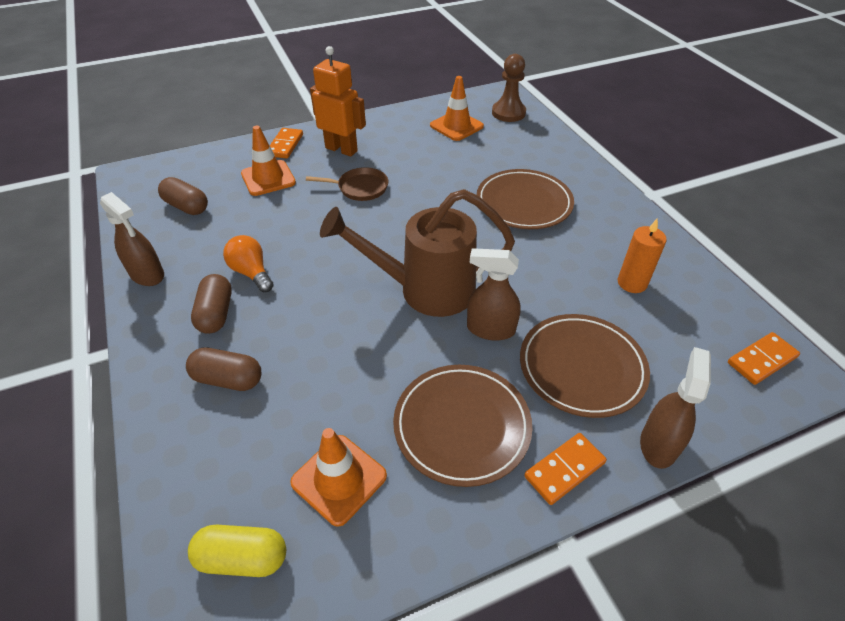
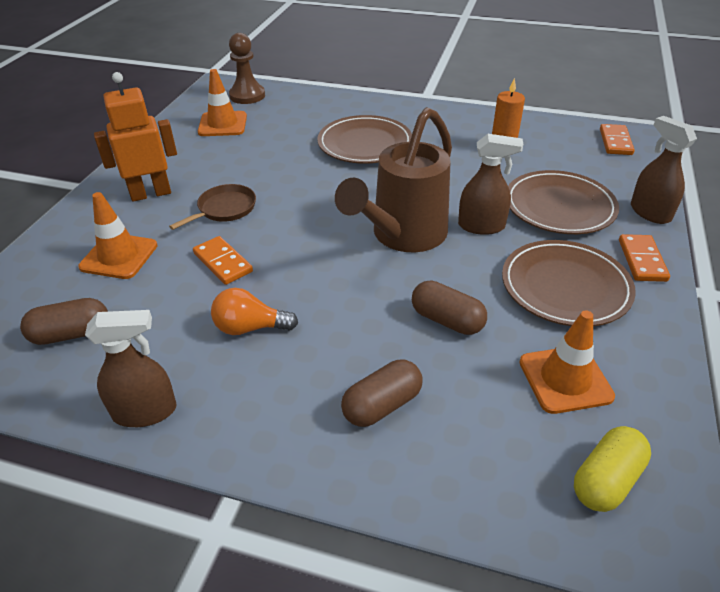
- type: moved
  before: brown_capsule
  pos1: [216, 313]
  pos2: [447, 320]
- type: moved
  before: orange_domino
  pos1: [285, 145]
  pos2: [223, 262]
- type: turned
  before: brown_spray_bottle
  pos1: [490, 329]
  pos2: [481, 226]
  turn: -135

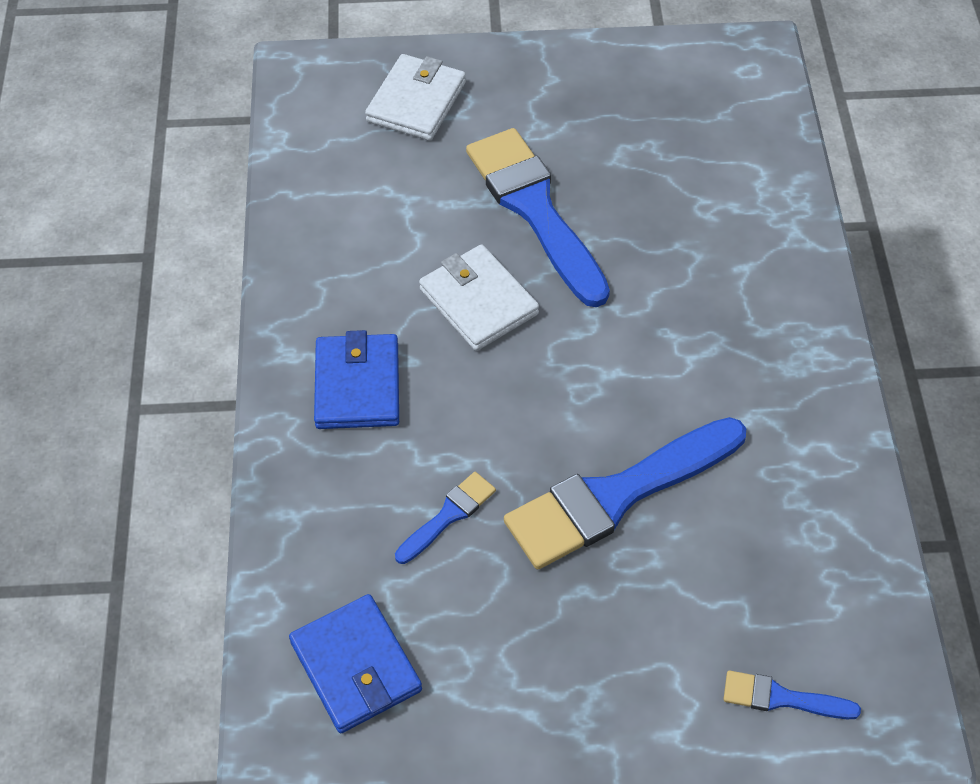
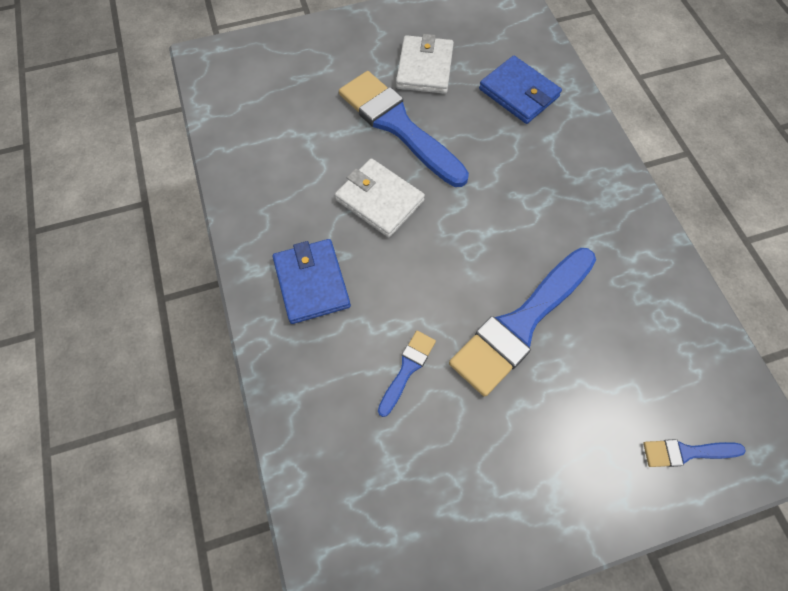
- type: moved
  before: blue_wallet
  pos1: [356, 666]
  pos2: [519, 93]
- type: moved
  before: white_wallet
  pos1: [416, 102]
  pos2: [424, 68]

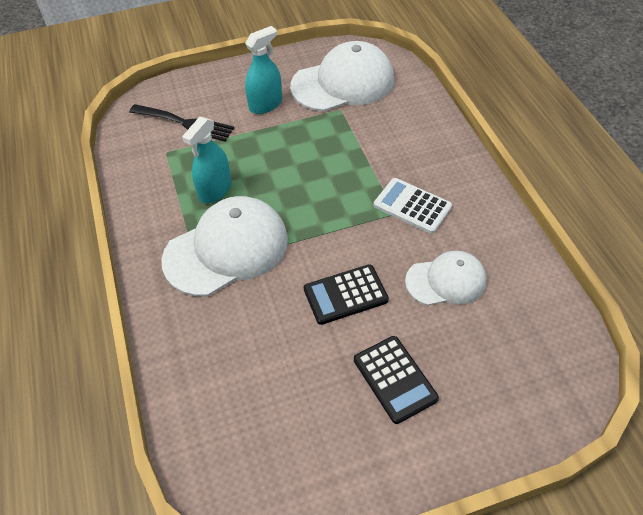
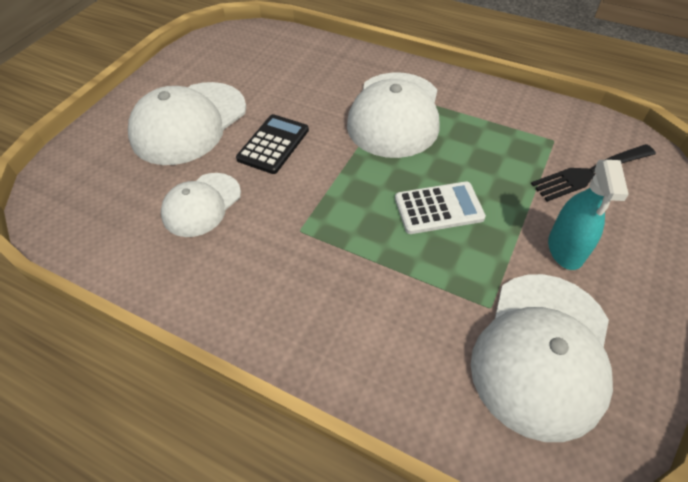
- type: removed
  before: turquoise_spray_bottle
  pos1: [215, 190]
- type: replaced
  before: black_calculator
  after: white_cap
  pos1: [395, 379]
  pos2: [189, 123]
- type: moved
  before: white_calculator
  pos1: [412, 206]
  pos2: [438, 208]

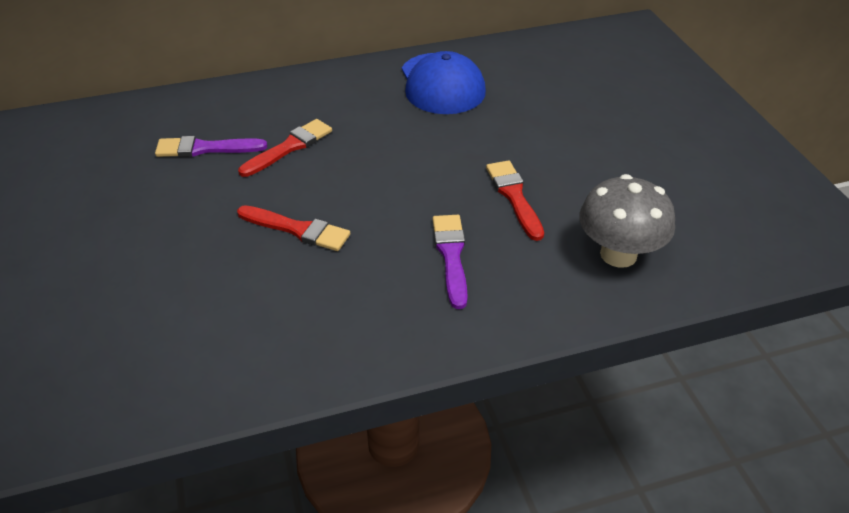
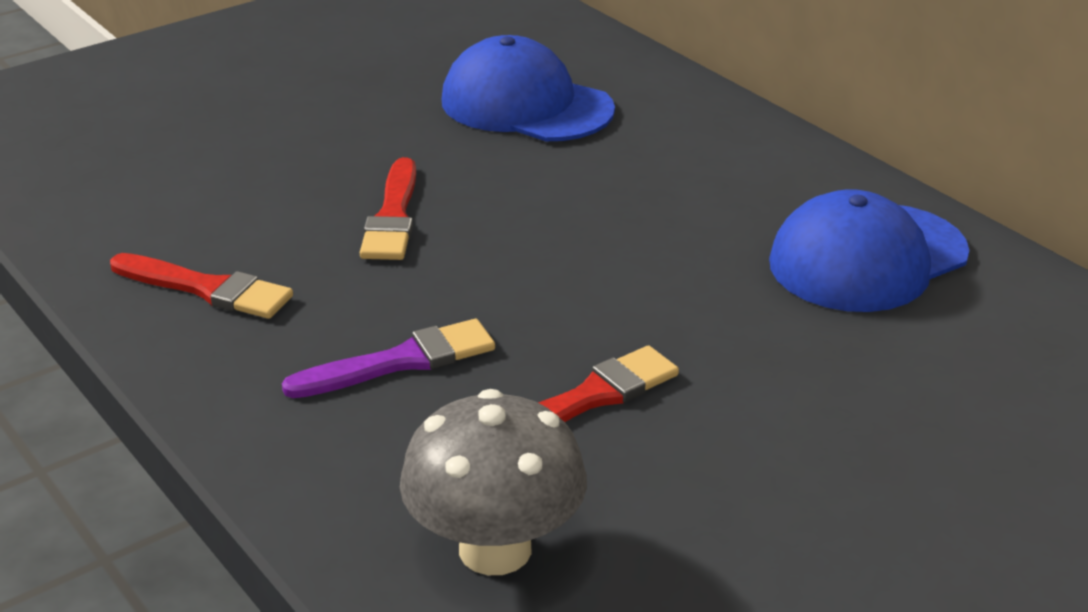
- type: replaced
  before: purple_brush
  after: blue_cap
  pos1: [206, 148]
  pos2: [526, 105]
- type: moved
  before: red_brush
  pos1: [289, 147]
  pos2: [206, 289]

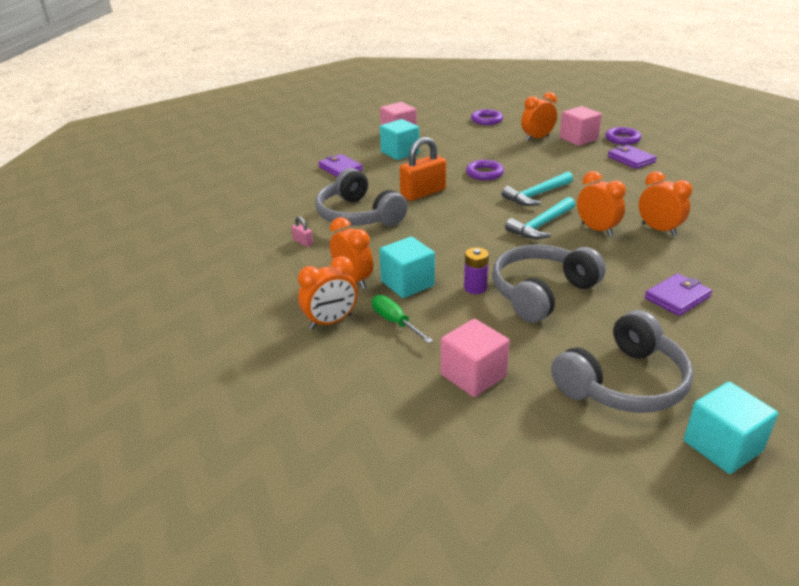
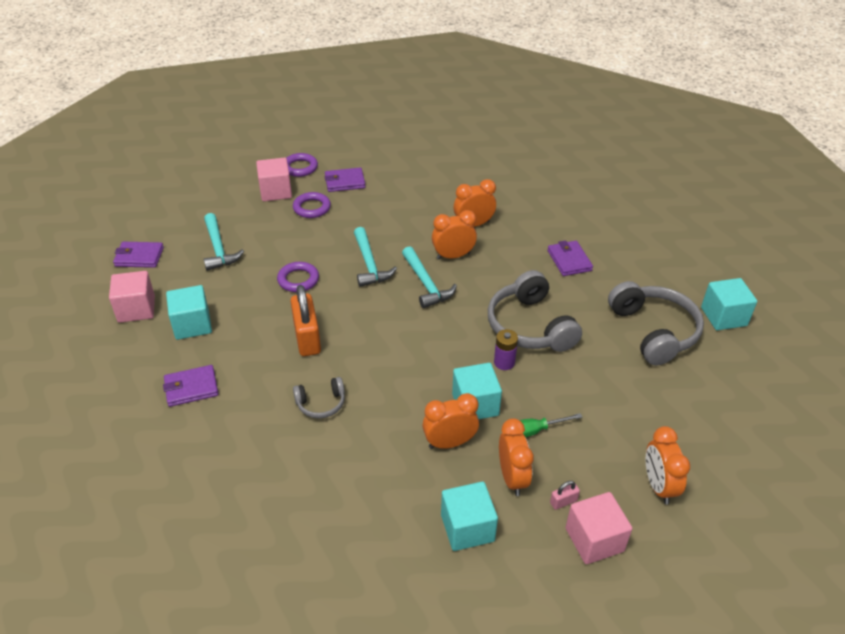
- type: moved
  before: pink_padlock
  pos1: [303, 242]
  pos2: [563, 502]
- type: resized
  before: grey_headphones
  pos1: [358, 215]
  pos2: [321, 403]
  scale: 0.51
- type: moved
  before: pink_cube
  pos1: [473, 375]
  pos2: [594, 540]
- type: moved
  before: purple_ring
  pos1: [486, 120]
  pos2: [312, 208]
- type: moved
  before: orange_clock
  pos1: [537, 138]
  pos2: [658, 486]
- type: added
  after: purple_wallet
  pos2: [139, 257]
- type: added
  after: turquoise_hammer
  pos2: [218, 248]
- type: added
  after: turquoise_cube
  pos2: [467, 528]

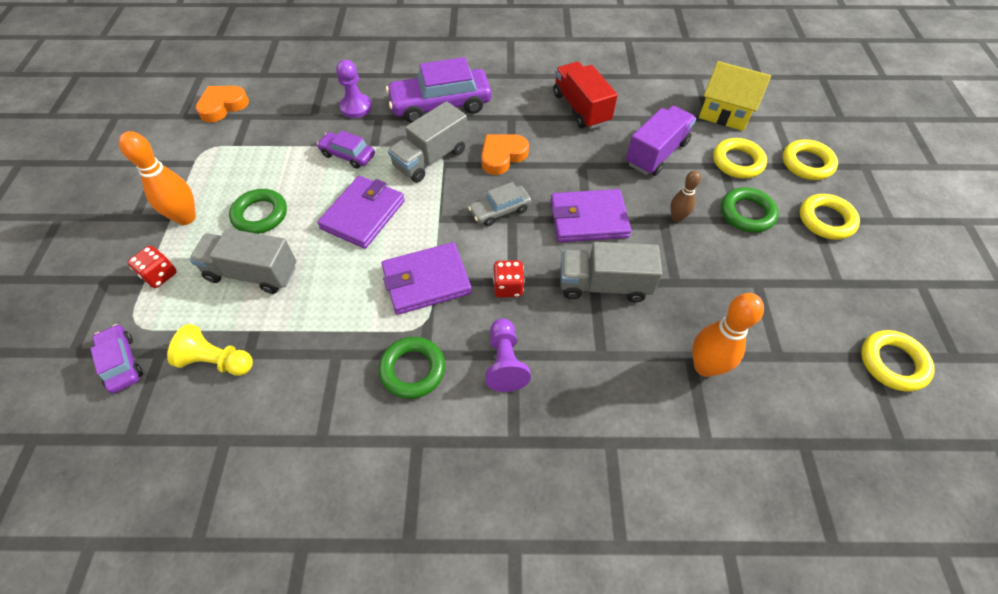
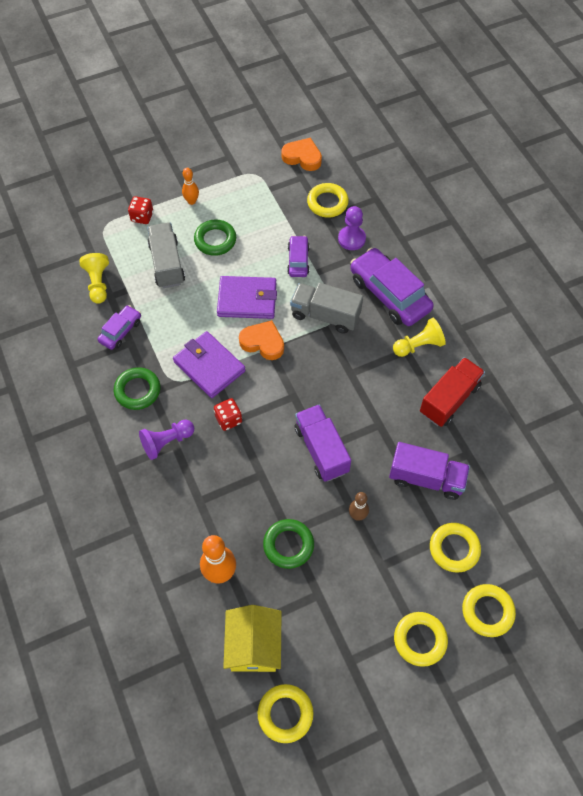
- type: moved
  before: purple_car
  pos1: [122, 362]
  pos2: [120, 331]
- type: resized
  before: orange_bowling_pin
  pos1: [186, 218]
  pos2: [191, 201]
  scale: 0.59
- type: removed
  before: grey_car
  pos1: [500, 210]
- type: moved
  before: orange_heart
  pos1: [502, 156]
  pos2: [263, 342]
- type: replaced
  before: purple_wallet
  after: purple_truck
  pos1: [588, 219]
  pos2: [321, 450]
- type: removed
  before: grey_truck
  pos1: [604, 285]
- type: moved
  before: yellow_house
  pos1: [725, 112]
  pos2: [254, 646]
- type: moved
  before: green_ring
  pos1: [747, 213]
  pos2: [288, 545]
- type: added
  after: yellow_ring
  pos2: [327, 203]
- type: added
  after: yellow_pawn
  pos2: [418, 345]

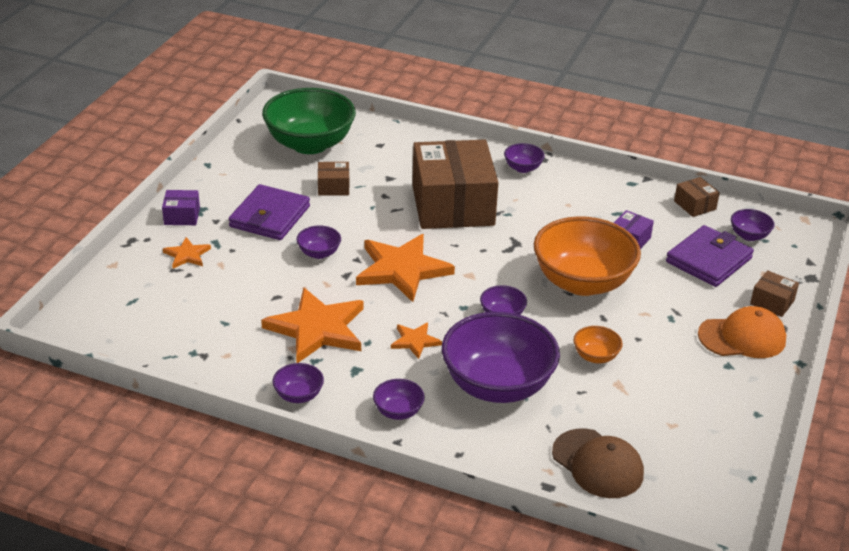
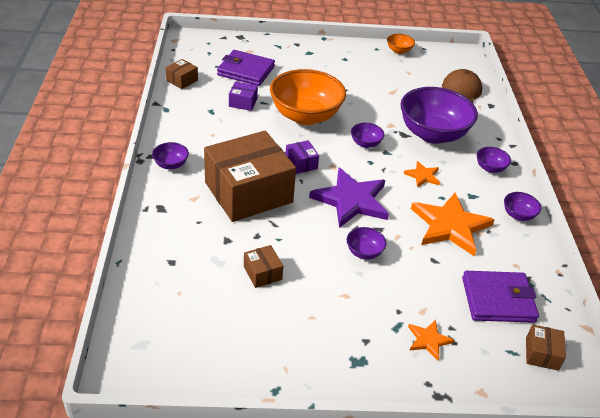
- type: moved
  before: purple_box
  pos1: [182, 216]
  pos2: [301, 163]
- type: moved
  before: purple_wallet
  pos1: [270, 216]
  pos2: [498, 299]
- type: removed
  before: green_bowl
  pos1: [310, 144]
- type: recoloured
  before: orange_star
  after: purple_star
  pos1: [402, 269]
  pos2: [351, 200]
- type: moved
  before: orange_bowl
  pos1: [595, 356]
  pos2: [399, 51]
- type: removed
  before: orange_cap
  pos1: [742, 337]
- type: removed
  before: purple_bowl
  pos1: [749, 236]
- type: moved
  before: brown_box
  pos1: [772, 302]
  pos2: [541, 354]

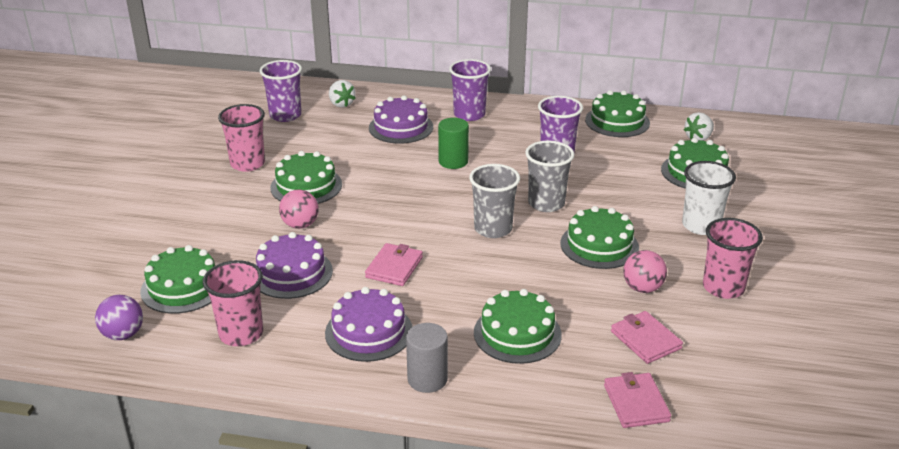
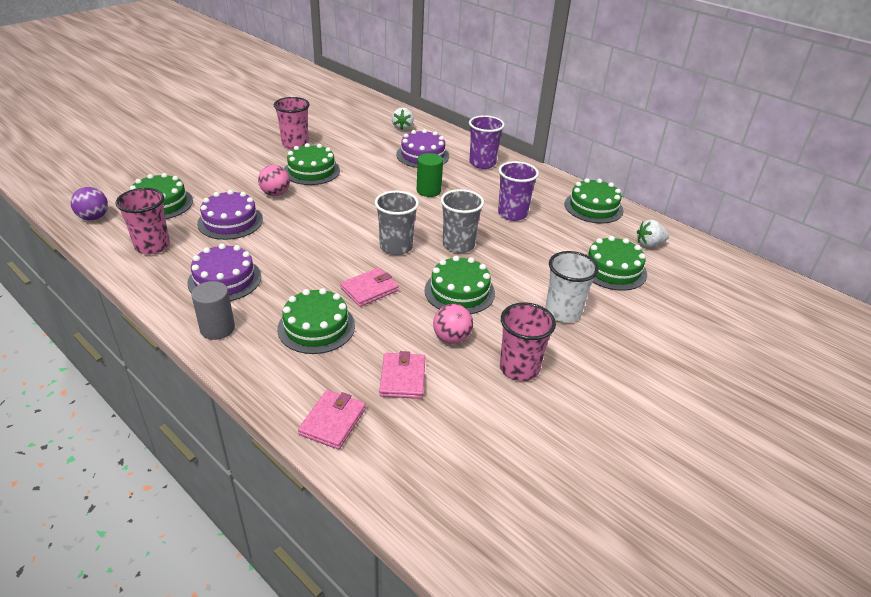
- type: removed
  before: purple_cup
  pos1: [285, 115]
- type: moved
  before: pink_wallet
  pos1: [394, 267]
  pos2: [369, 289]

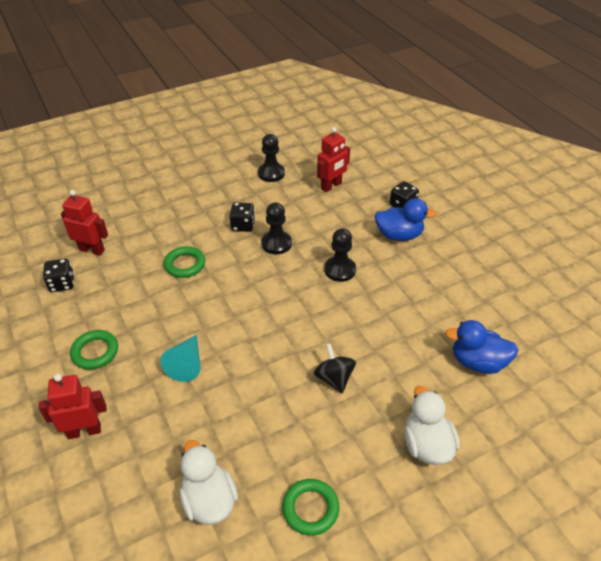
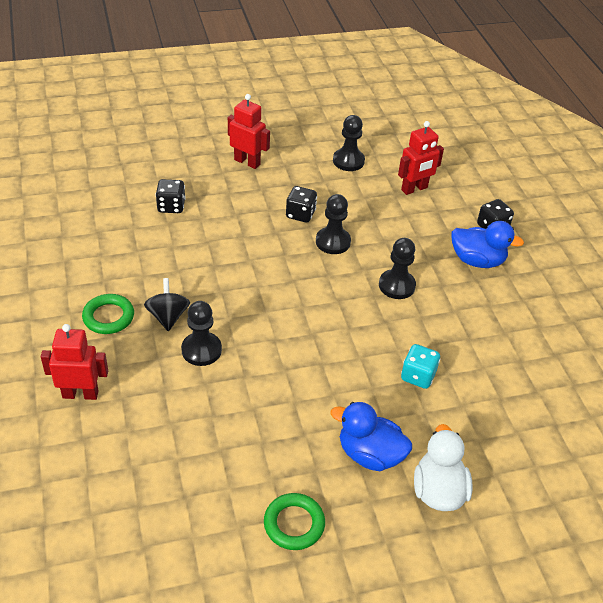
- type: moved
  before: black_dice
  pos1: [62, 284]
  pos2: [171, 206]
- type: moved
  before: red_robot
  pos1: [92, 250]
  pos2: [247, 162]
- type: replaced
  before: turquoise_cone
  after: black_pawn
  pos1: [187, 364]
  pos2: [201, 350]
- type: removed
  before: green_ring
  pos1: [185, 264]
- type: removed
  before: white_duck
  pos1: [209, 500]
- type: moved
  before: black_spinning_top
  pos1: [334, 378]
  pos2: [168, 316]
- type: moved
  before: blue_duck
  pos1: [477, 362]
  pos2: [370, 454]
- type: added
  after: turquoise_dice
  pos2: [418, 376]

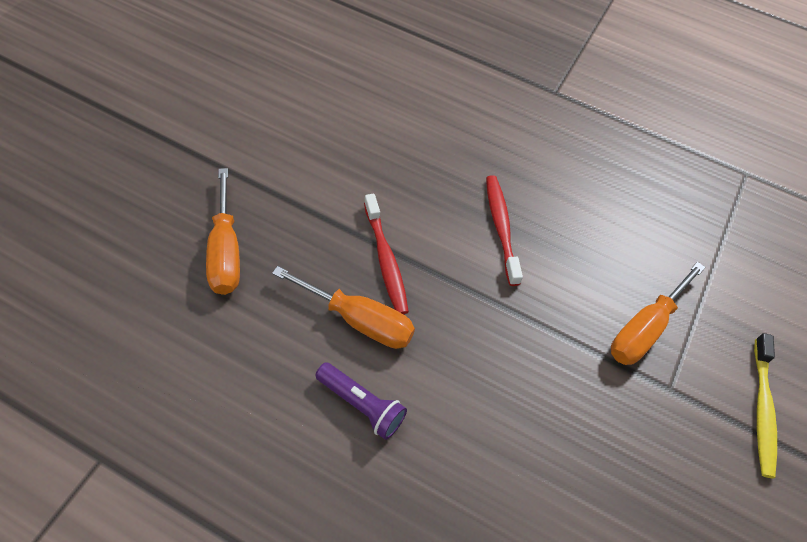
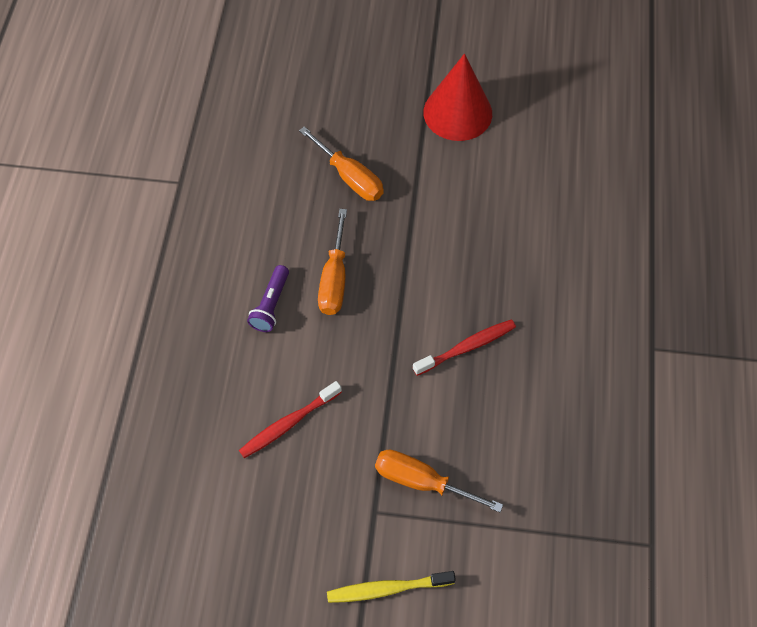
- type: turned
  before: orange_screwdriver
  pos1: [225, 251]
  pos2: [350, 177]
  turn: -105
- type: moved
  before: red_toothbrush
  pos1: [385, 260]
  pos2: [288, 423]
- type: added
  after: red_cone
  pos2: [457, 112]

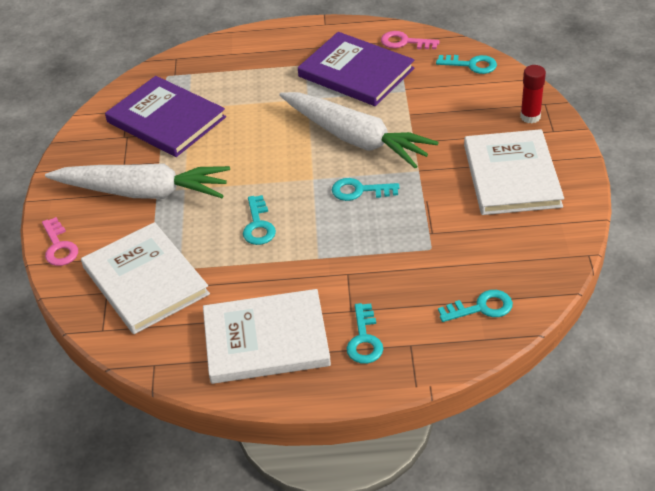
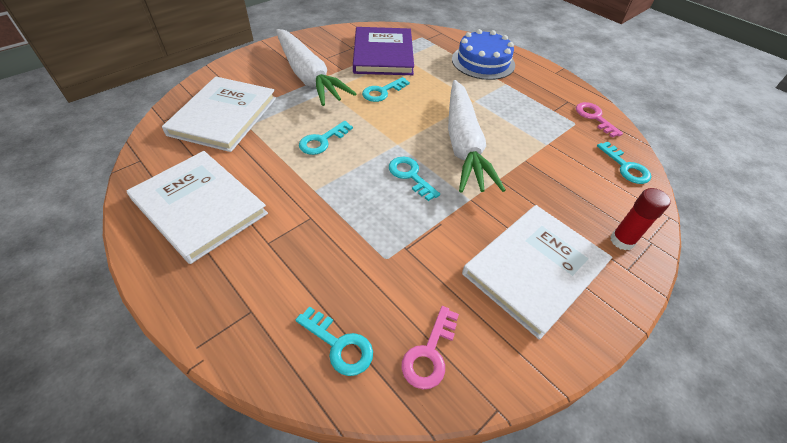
- type: moved
  before: pink_key
  pos1: [59, 247]
  pos2: [429, 353]
- type: removed
  before: purple_book
  pos1: [356, 72]
- type: moved
  before: turquoise_key
  pos1: [364, 339]
  pos2: [382, 92]
- type: added
  after: blue_cake
  pos2: [483, 62]

